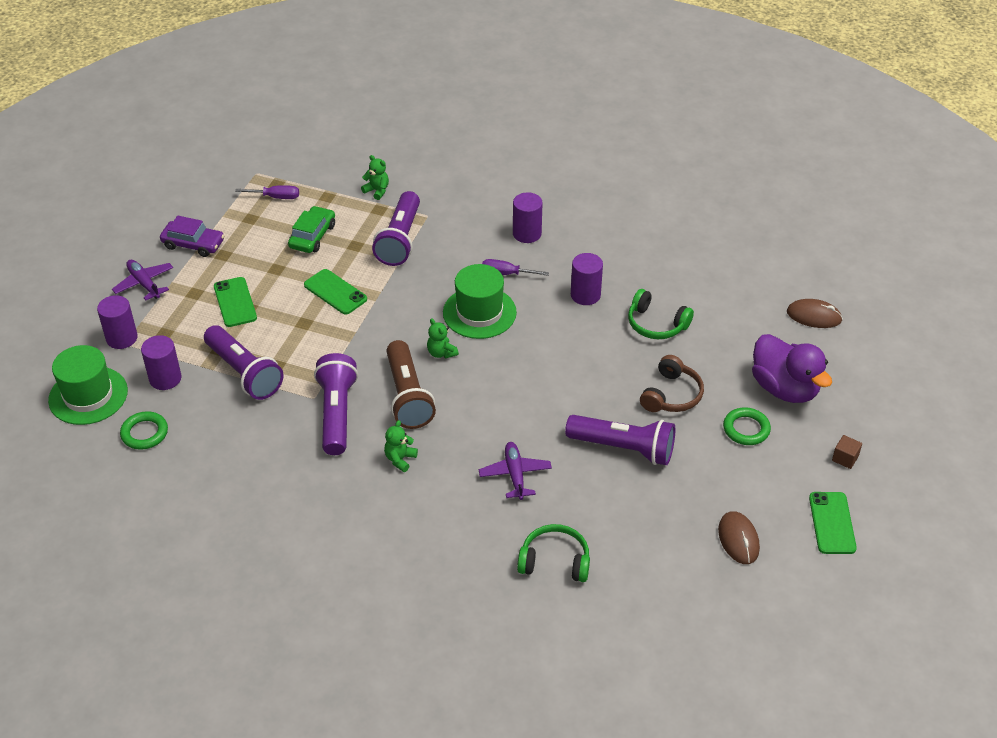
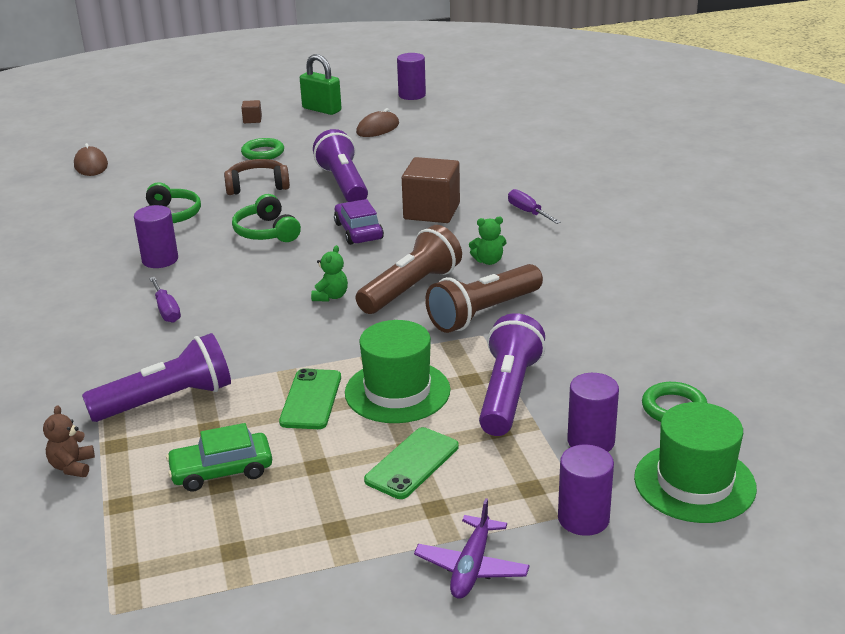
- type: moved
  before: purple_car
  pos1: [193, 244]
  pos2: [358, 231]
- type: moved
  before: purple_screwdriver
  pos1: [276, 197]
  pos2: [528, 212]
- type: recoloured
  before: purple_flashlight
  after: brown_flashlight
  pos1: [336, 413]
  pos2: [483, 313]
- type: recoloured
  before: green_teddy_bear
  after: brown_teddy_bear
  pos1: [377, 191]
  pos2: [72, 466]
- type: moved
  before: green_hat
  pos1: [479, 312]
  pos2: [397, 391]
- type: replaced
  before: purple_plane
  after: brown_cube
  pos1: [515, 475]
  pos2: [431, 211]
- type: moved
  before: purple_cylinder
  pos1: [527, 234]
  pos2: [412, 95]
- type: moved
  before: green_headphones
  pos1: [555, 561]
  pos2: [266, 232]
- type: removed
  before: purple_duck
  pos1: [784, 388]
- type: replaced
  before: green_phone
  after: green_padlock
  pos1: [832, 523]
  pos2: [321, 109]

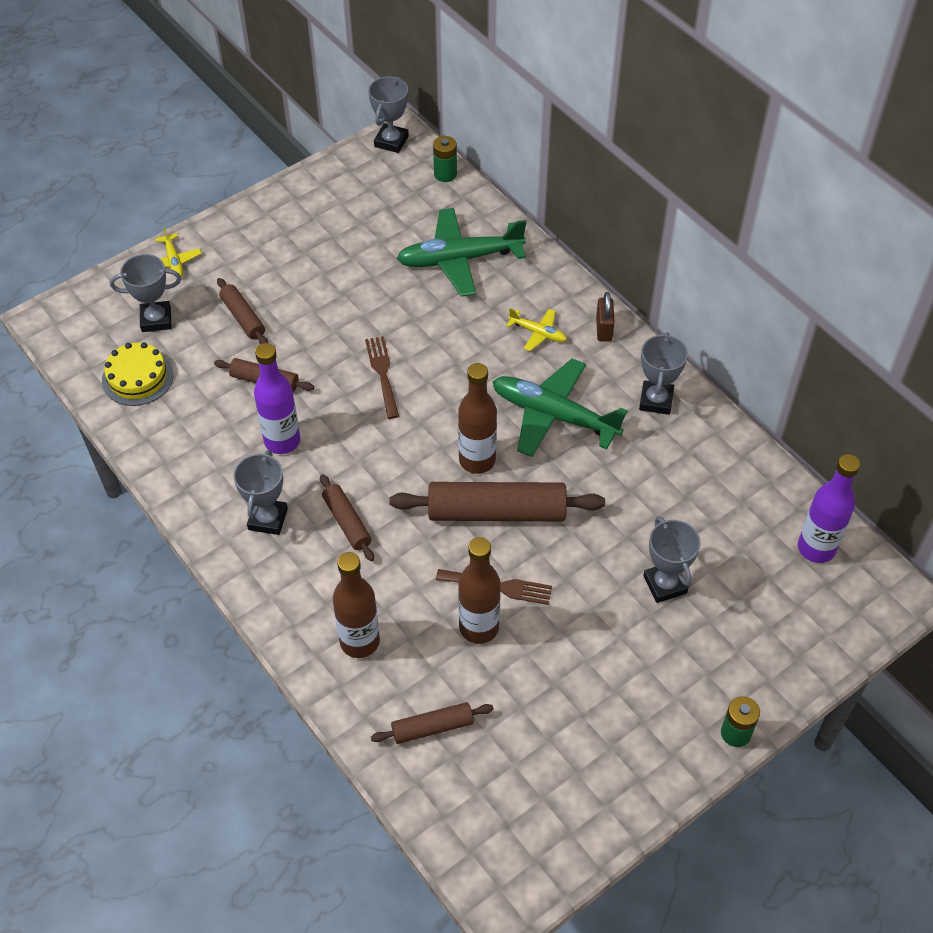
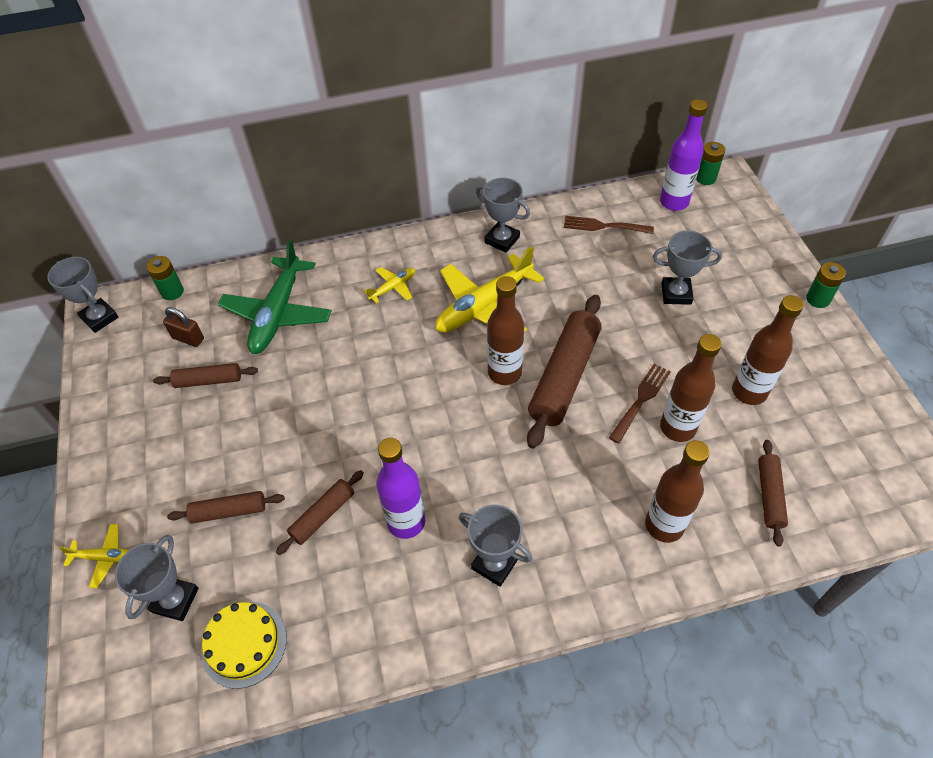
- type: moved
  before: brown_rolling_pin
  pos1: [347, 522]
  pos2: [208, 380]
- type: moved
  before: brown_fork
  pos1: [382, 373]
  pos2: [603, 226]
- type: recoloured
  before: green_plane
  after: yellow_plane
  pos1: [554, 415]
  pos2: [484, 306]
- type: moved
  before: brown_padlock
  pos1: [604, 329]
  pos2: [188, 338]
- type: added
  after: green_battery
  pos2: [705, 178]
- type: added
  after: brown_bottle
  pos2: [749, 392]

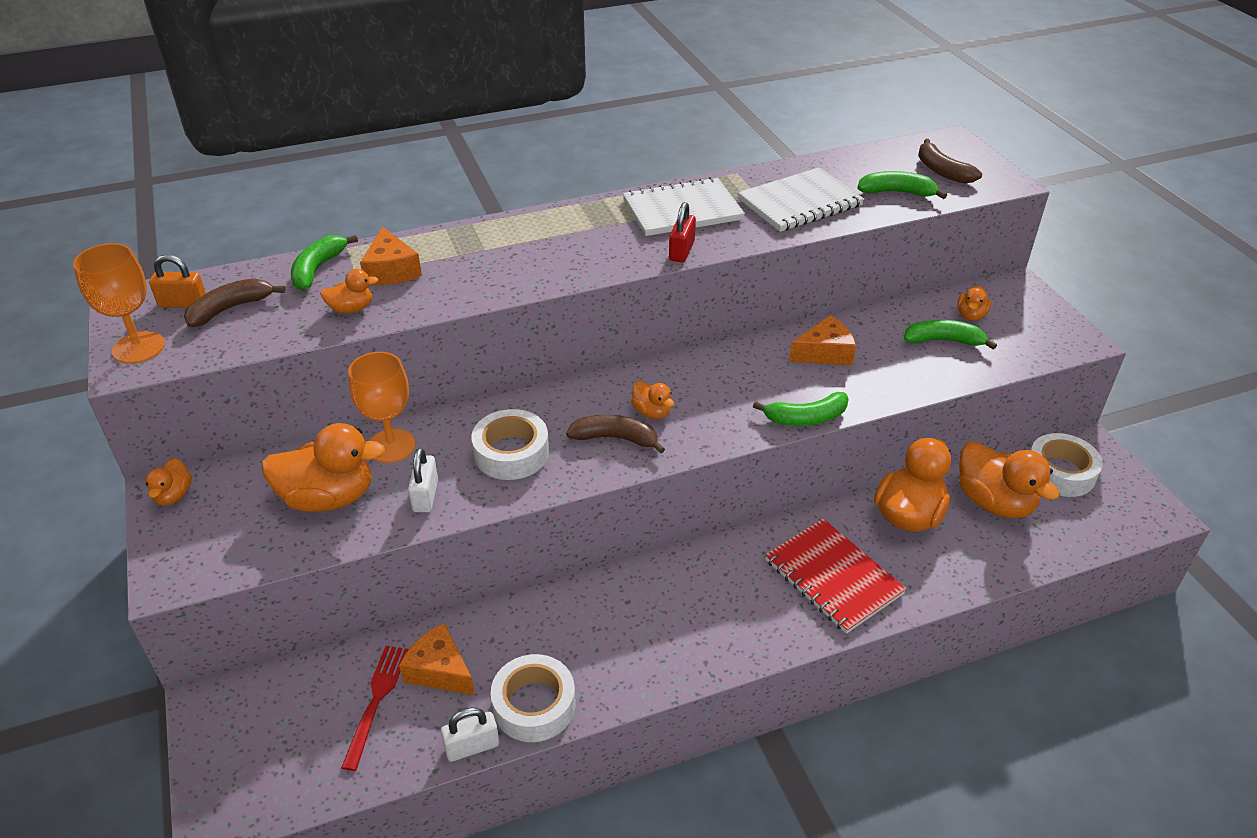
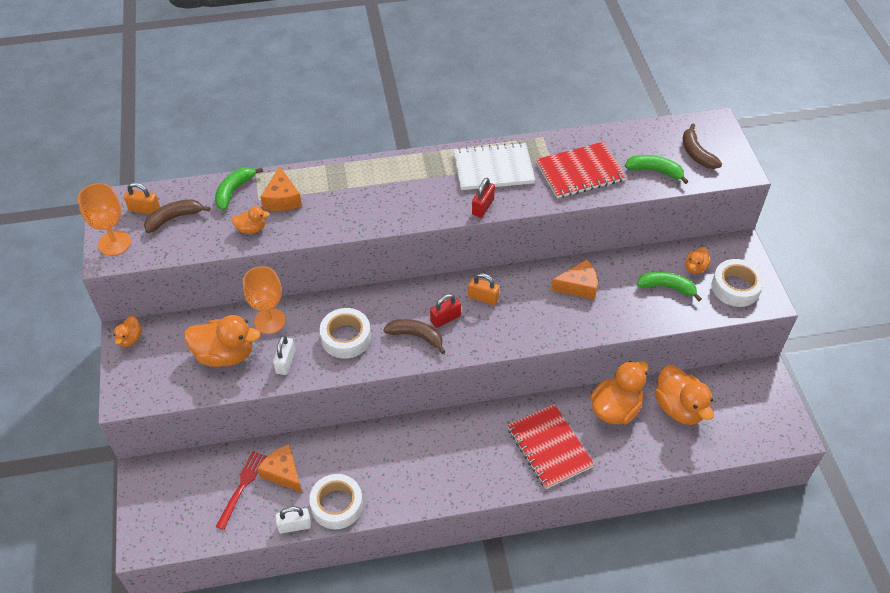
- type: replaced
  before: orange_duck
  after: red_padlock
  pos1: [652, 412]
  pos2: [445, 319]
- type: recoloured
  before: white_notebook
  after: red_notebook
  pos1: [800, 203]
  pos2: [580, 172]
- type: removed
  before: green_banana
  pos1: [806, 418]
- type: moved
  before: white_tape
  pos1: [1060, 472]
  pos2: [735, 287]
- type: added
  after: orange_padlock
  pos2: [483, 297]

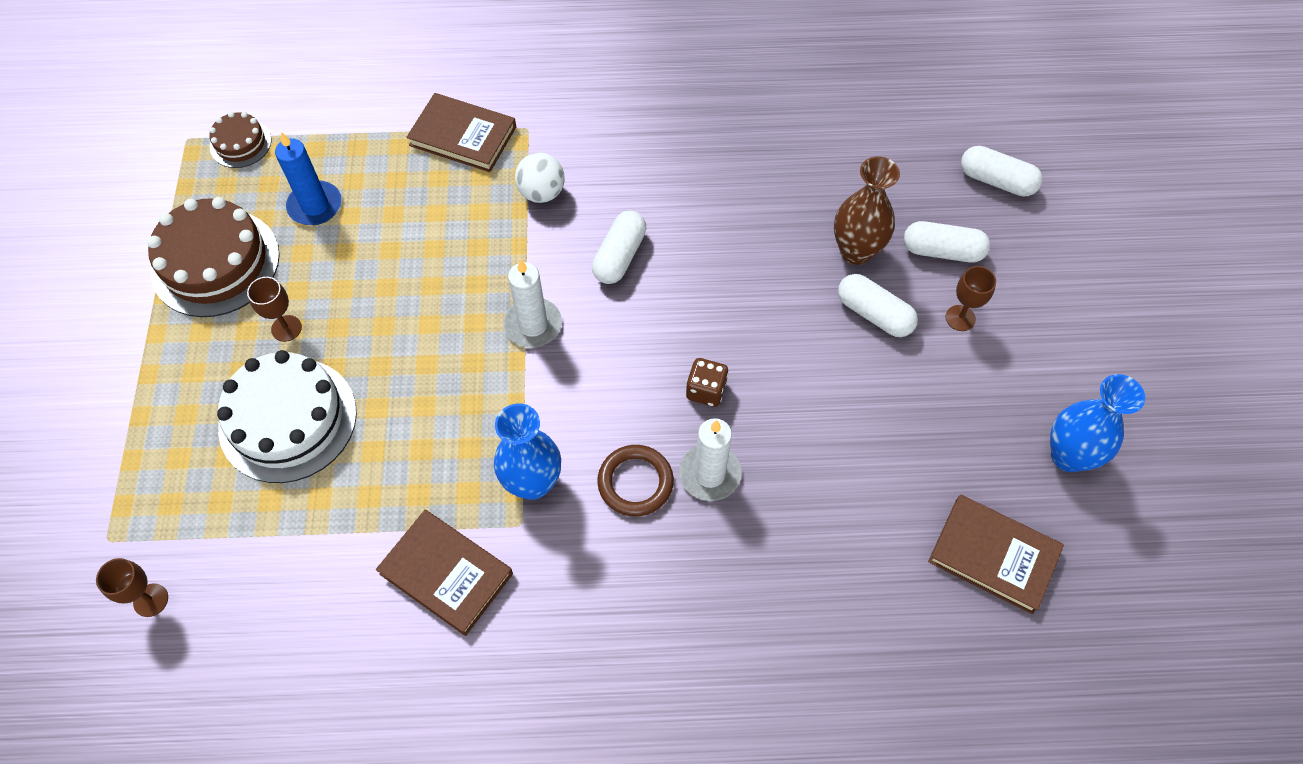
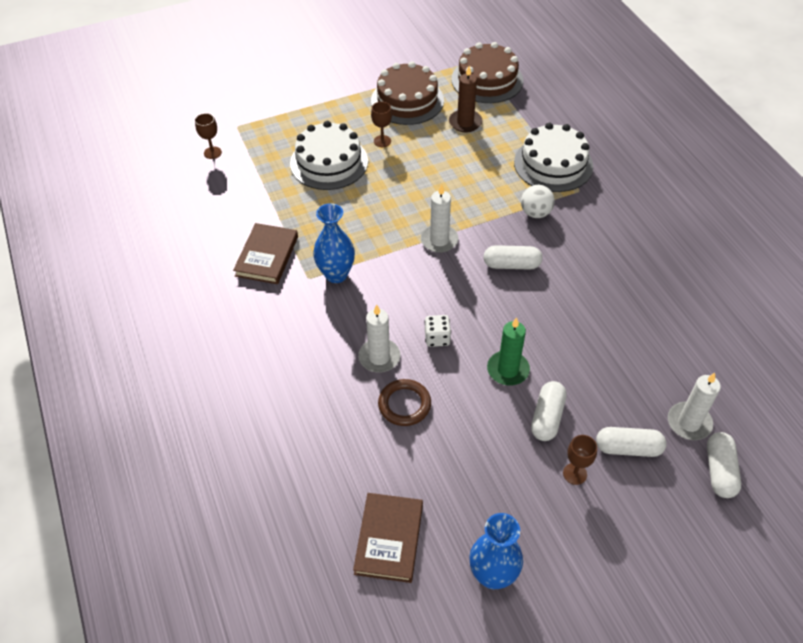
- type: resized
  before: brown_cake
  pos1: [240, 143]
  pos2: [487, 80]
  scale: 1.96
- type: recoloured
  before: blue_candle
  after: brown_candle
  pos1: [315, 206]
  pos2: [465, 122]
- type: replaced
  before: brown_book
  after: white_cake
  pos1: [463, 136]
  pos2: [553, 164]
- type: moved
  before: brown_ring
  pos1: [635, 482]
  pos2: [404, 404]
- type: recoloured
  before: brown_dice
  after: white_dice
  pos1: [706, 390]
  pos2: [437, 338]
- type: removed
  before: brown_vase
  pos1: [856, 251]
- type: turned
  before: white_capsule
  pos1: [942, 251]
  pos2: [628, 448]
  turn: -75
- type: added
  after: green_candle
  pos2: [508, 370]
- type: added
  after: white_candle
  pos2: [689, 423]

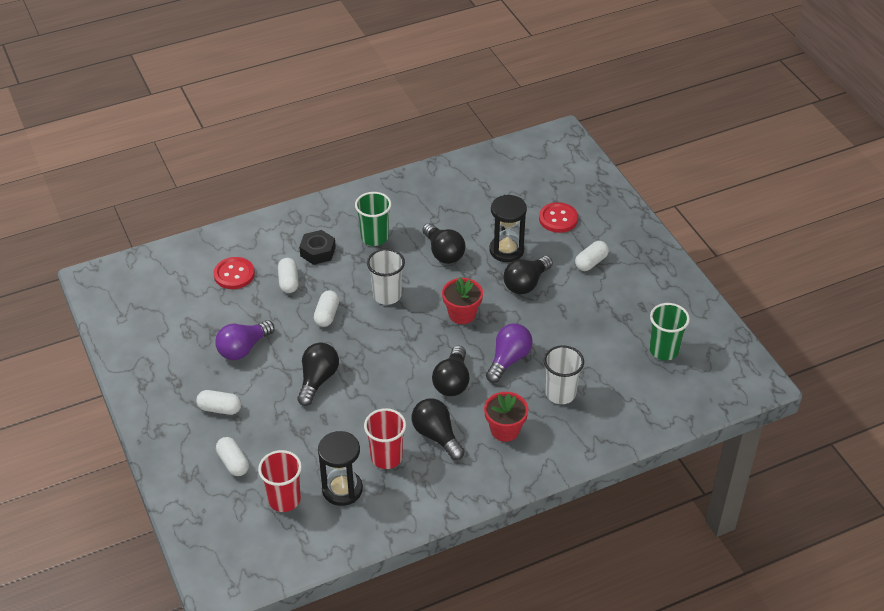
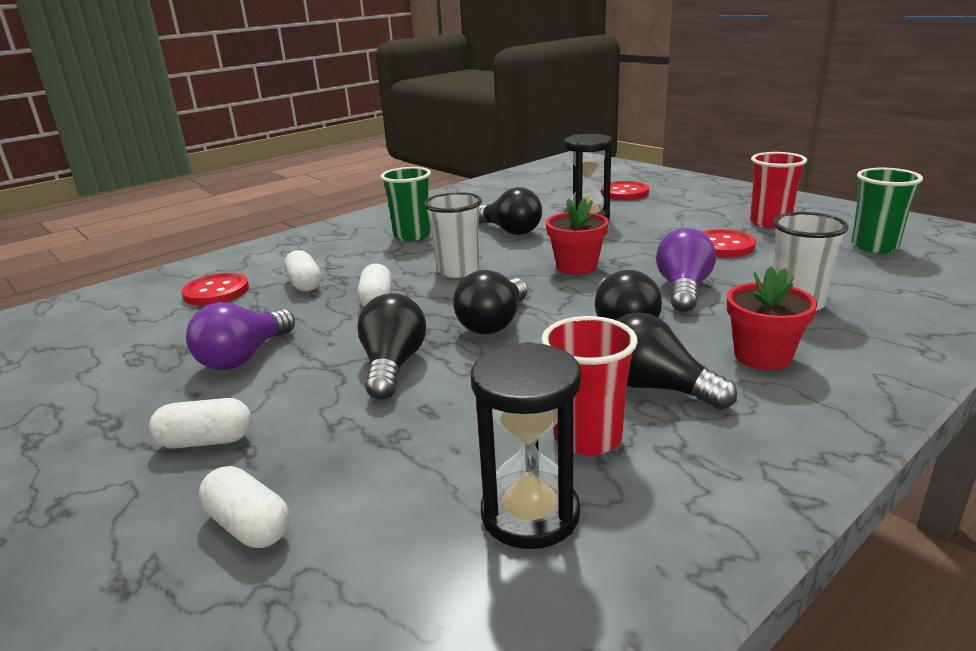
- type: moved
  before: red_cup
  pos1: [284, 500]
  pos2: [770, 223]
- type: removed
  before: black_nut
  pos1: [318, 252]
- type: moved
  before: black_light_bulb
  pos1: [526, 283]
  pos2: [494, 323]
- type: removed
  before: white_capsule
  pos1: [591, 262]
- type: added
  after: red_button
  pos2: [723, 246]

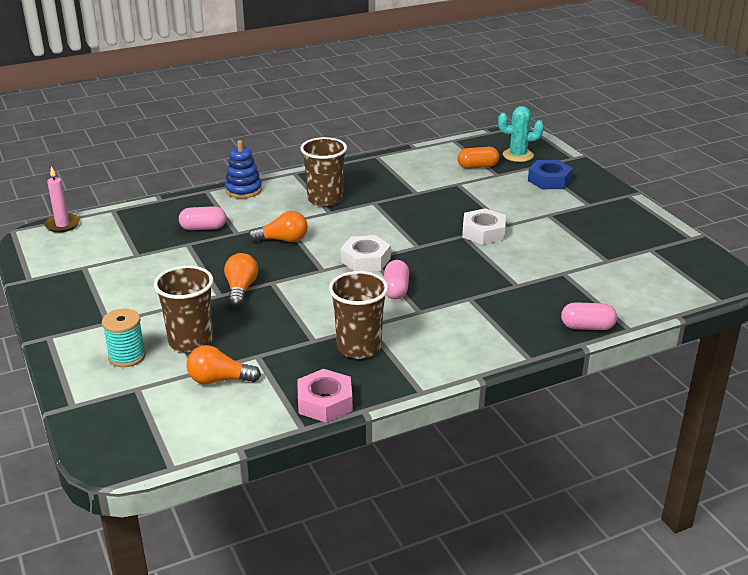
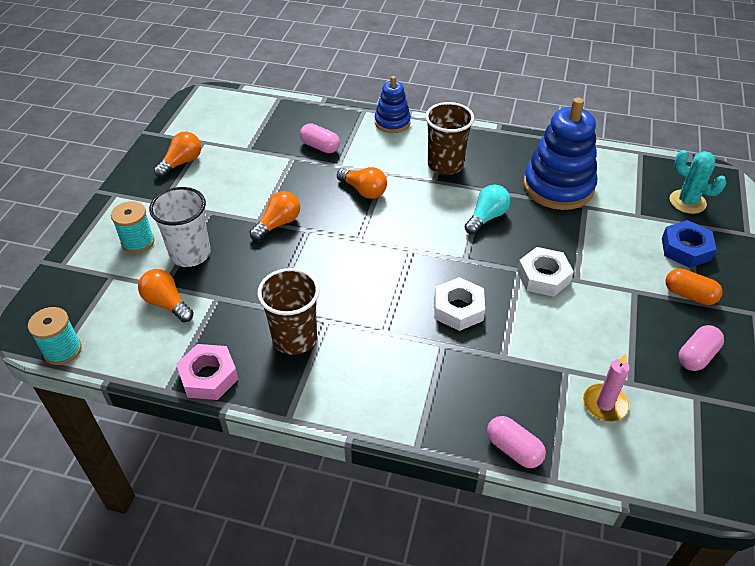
- type: moved
  before: pink_candle
  pos1: [62, 225]
  pos2: [604, 404]
- type: recoloured
  before: brown_cup
  after: white_cup
  pos1: [190, 341]
  pos2: [190, 254]
- type: moved
  before: white_nut
  pos1: [365, 260]
  pos2: [458, 309]
- type: moved
  before: pink_capsule
  pos1: [395, 289]
  pos2: [696, 356]
- type: moved
  before: orange_capsule
  pos1: [477, 166]
  pos2: [689, 295]
- type: added
  after: turquoise_spool
  pos2: [62, 350]
- type: added
  after: orange_light_bulb
  pos2: [181, 163]
- type: added
  after: turquoise_light_bulb
  pos2: [486, 217]
- type: added
  after: blue_stacking_toy
  pos2: [558, 187]

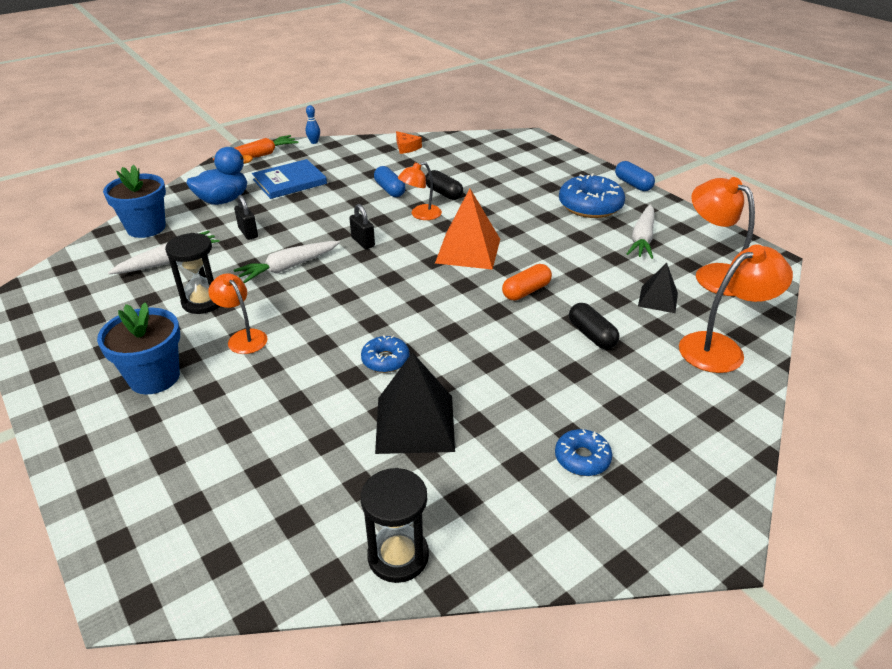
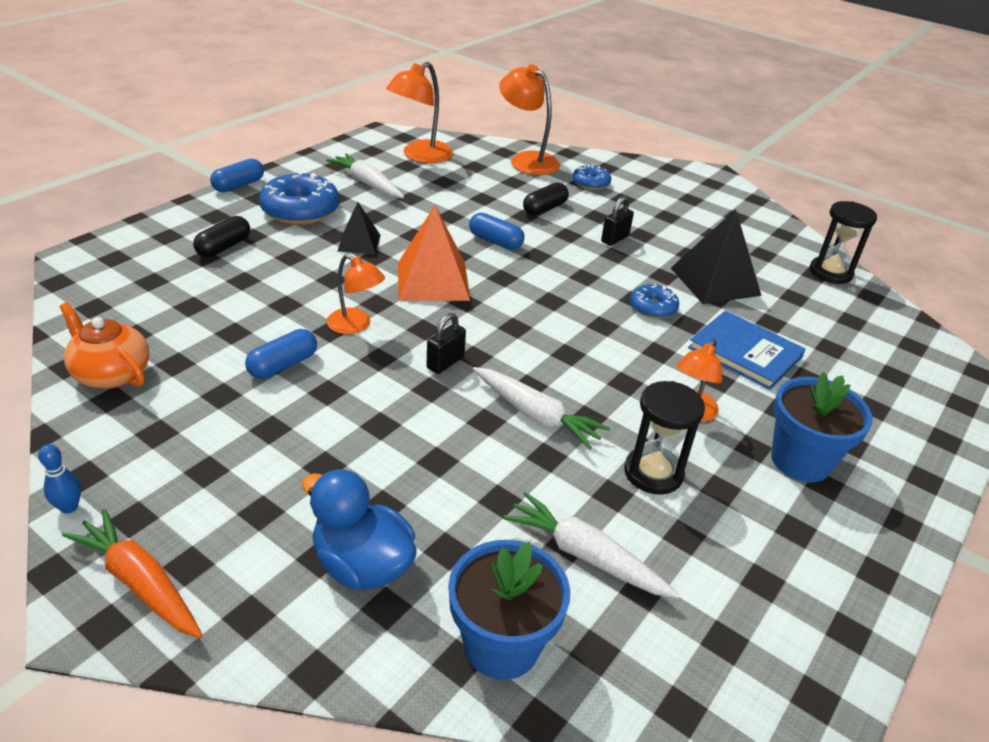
- type: moved
  before: black_padlock
  pos1: [248, 233]
  pos2: [615, 239]
- type: moved
  before: blue_book
  pos1: [290, 182]
  pos2: [745, 352]
- type: replaced
  before: orange_cheese
  after: orange_teapot
  pos1: [406, 147]
  pos2: [111, 373]
- type: moved
  before: black_capsule
  pos1: [443, 193]
  pos2: [224, 247]
- type: recoloured
  before: orange_capsule
  after: blue_capsule
  pos1: [526, 291]
  pos2: [495, 241]
- type: moved
  before: blue_donut
  pos1: [582, 458]
  pos2: [590, 183]
- type: turned
  before: white_carrot
  pos1: [642, 238]
  pos2: [367, 184]
  turn: -135
- type: moved
  before: black_pyramid
  pos1: [658, 299]
  pos2: [359, 243]

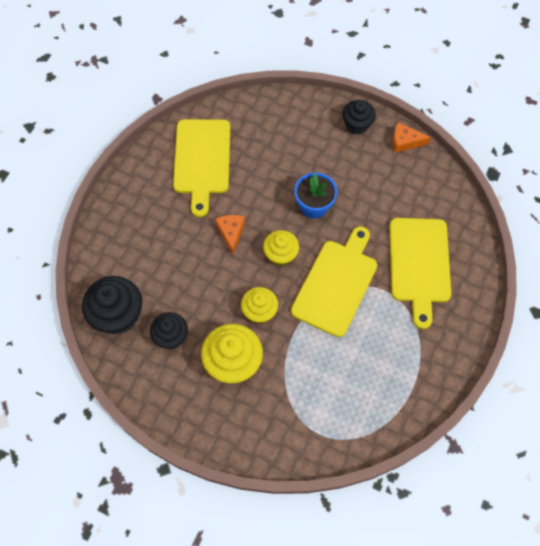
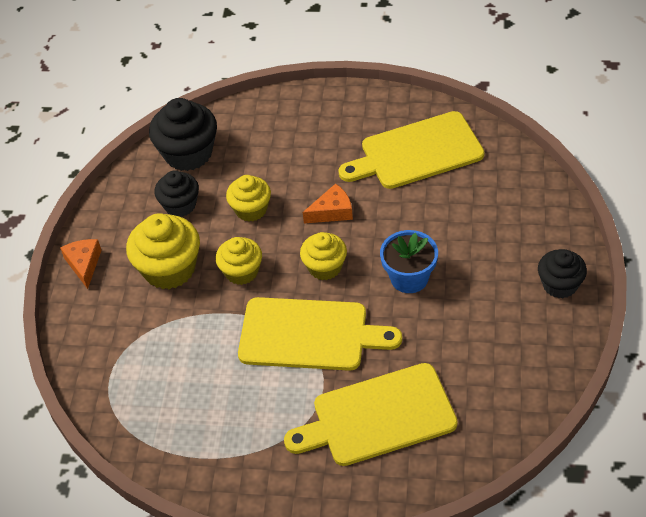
- type: moved
  before: orange_cheese
  pos1: [405, 142]
  pos2: [84, 264]
- type: added
  after: yellow_cupcake
  pos2: [251, 209]

